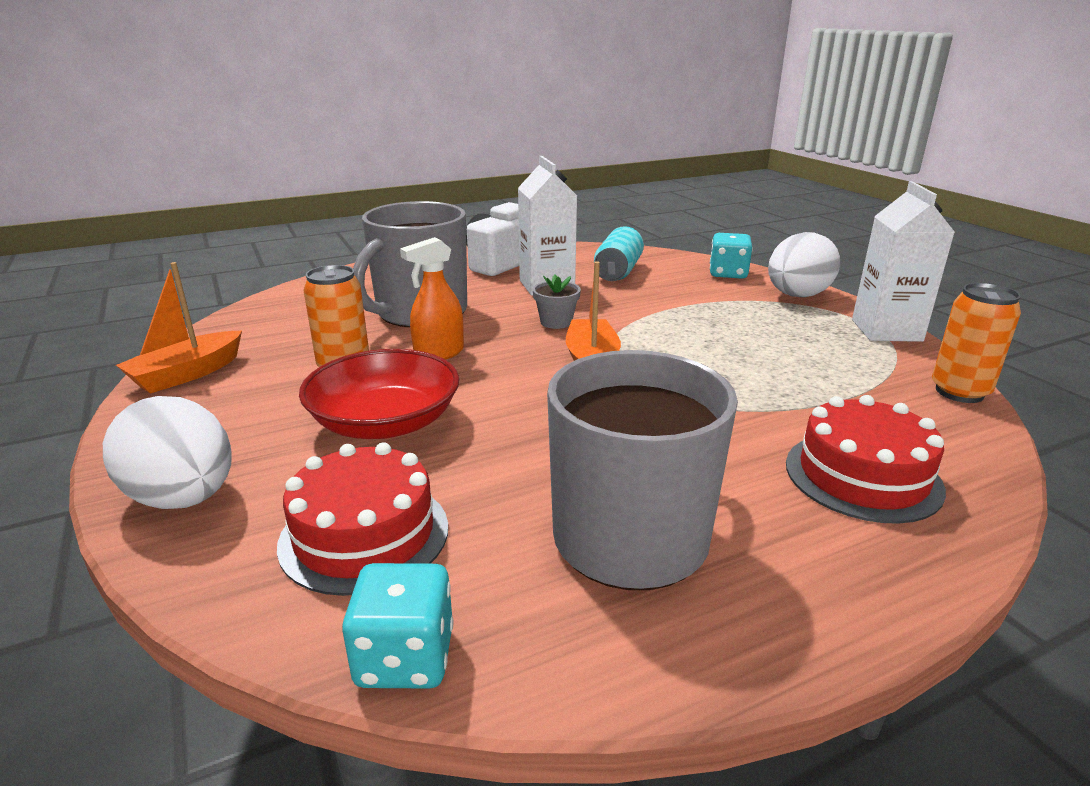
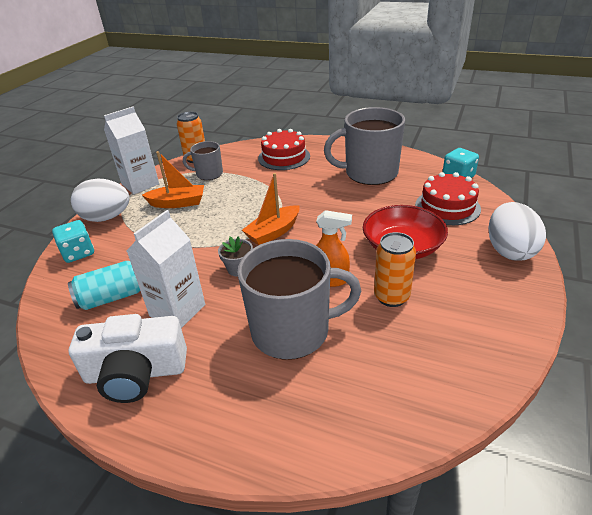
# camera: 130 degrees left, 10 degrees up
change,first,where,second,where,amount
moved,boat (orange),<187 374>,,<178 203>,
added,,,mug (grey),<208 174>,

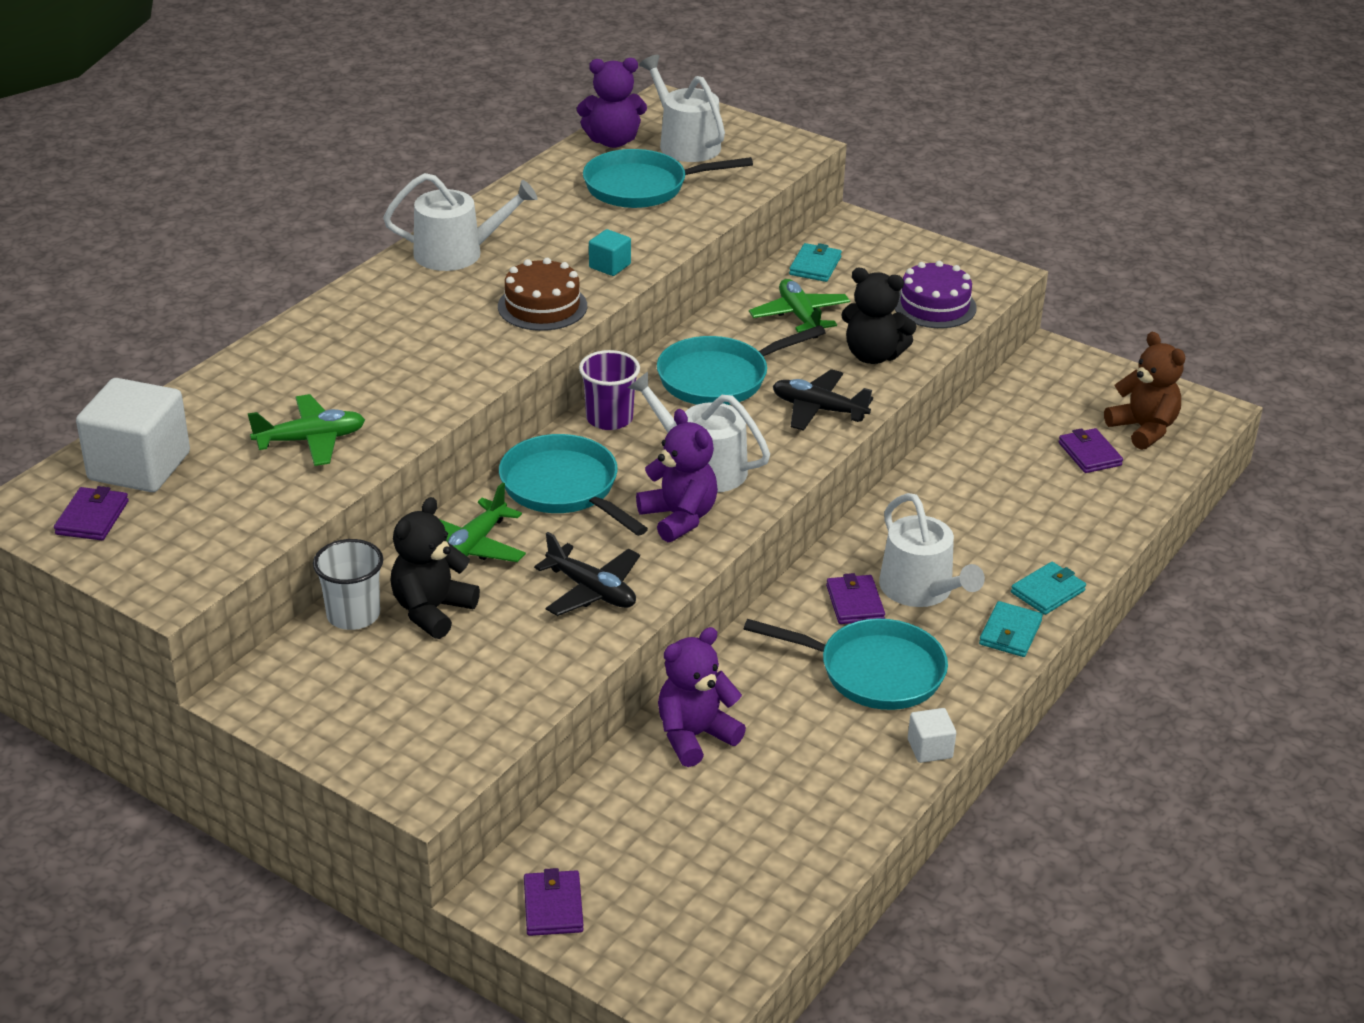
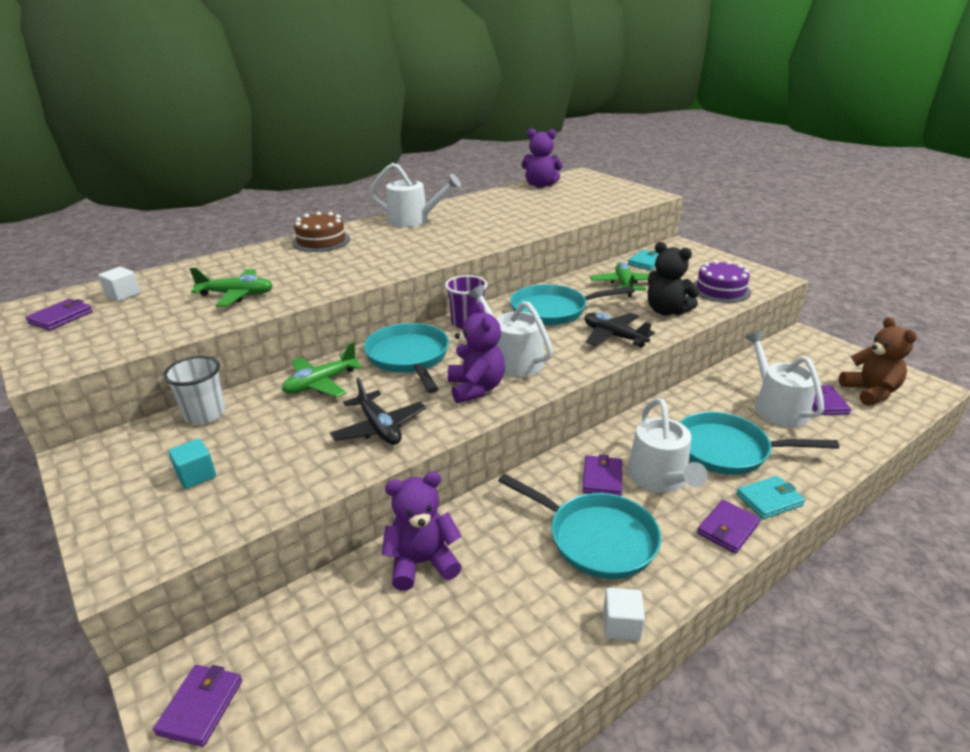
# camera: 20 degrees right, 5 degrees down
change,first,where,second,where,amount
resized,cube (white),<139 466>,,<123 295>,x0.47
removed,teddy bear (black),<432 611>,,,
moved,cake (brown),<542 306>,,<321 241>,
moved,pan (turquoise),<642 187>,,<728 450>,
moved,cube (turquoise),<609 266>,,<196 475>,
moved,watering can (white),<685 143>,,<777 407>,
recoloured,wallet (turquoise),<1010 633>,wallet (purple),<727 529>,

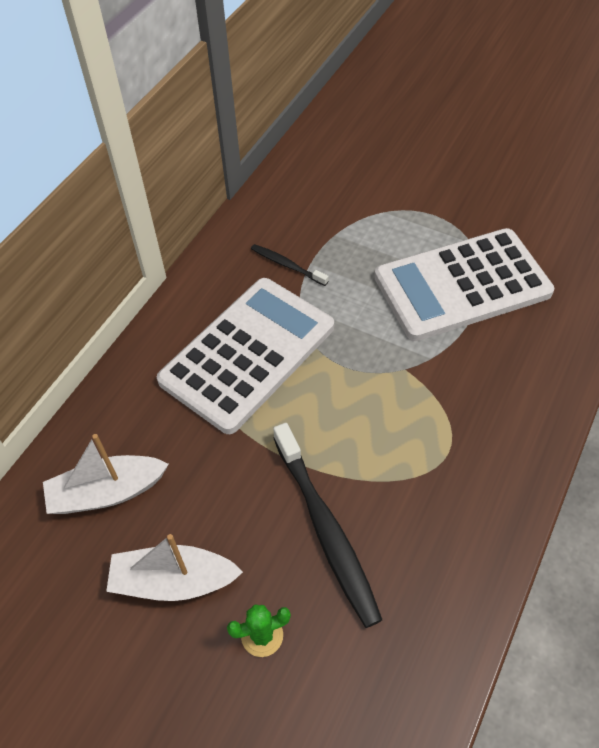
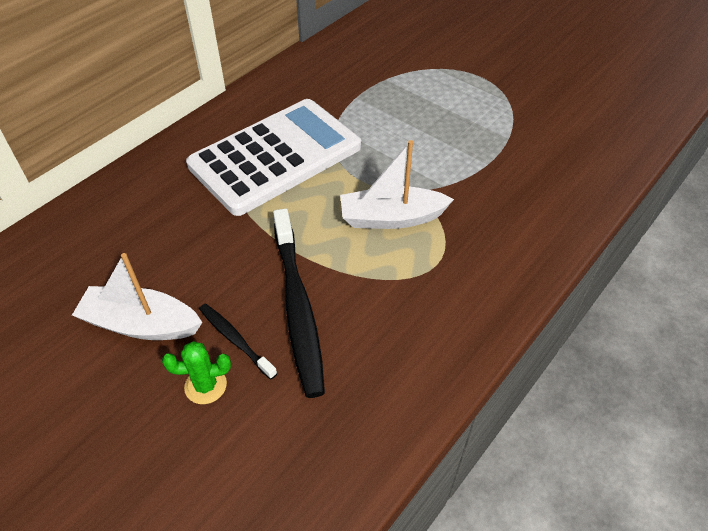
# camera: 10 degrees right, 5 degrees down
change,first,where,second,where,amount
moved,boat (white),<107 492>,,<391 218>,
moved,toothbrush (black),<287 265>,,<235 340>,
removed,calculator (white),<462 285>,,,

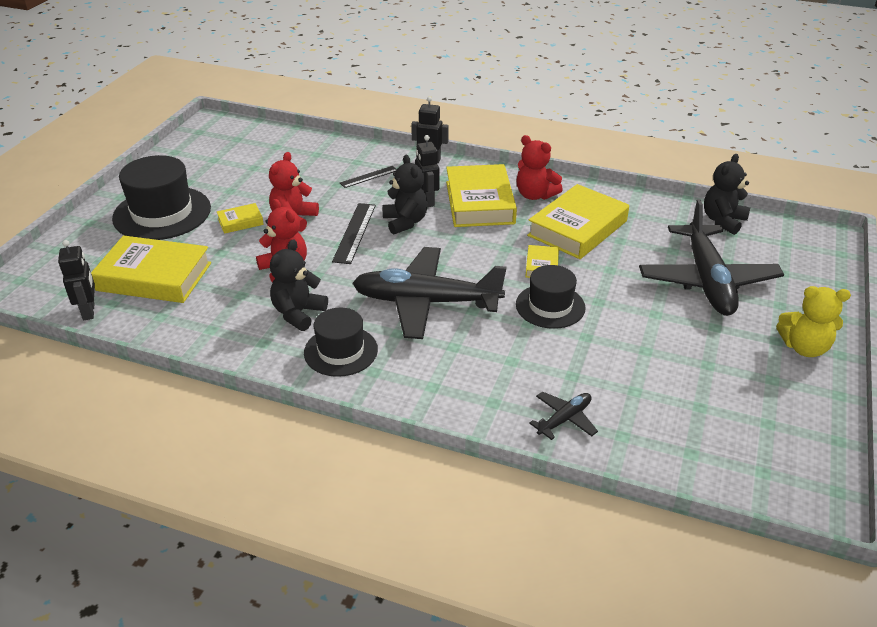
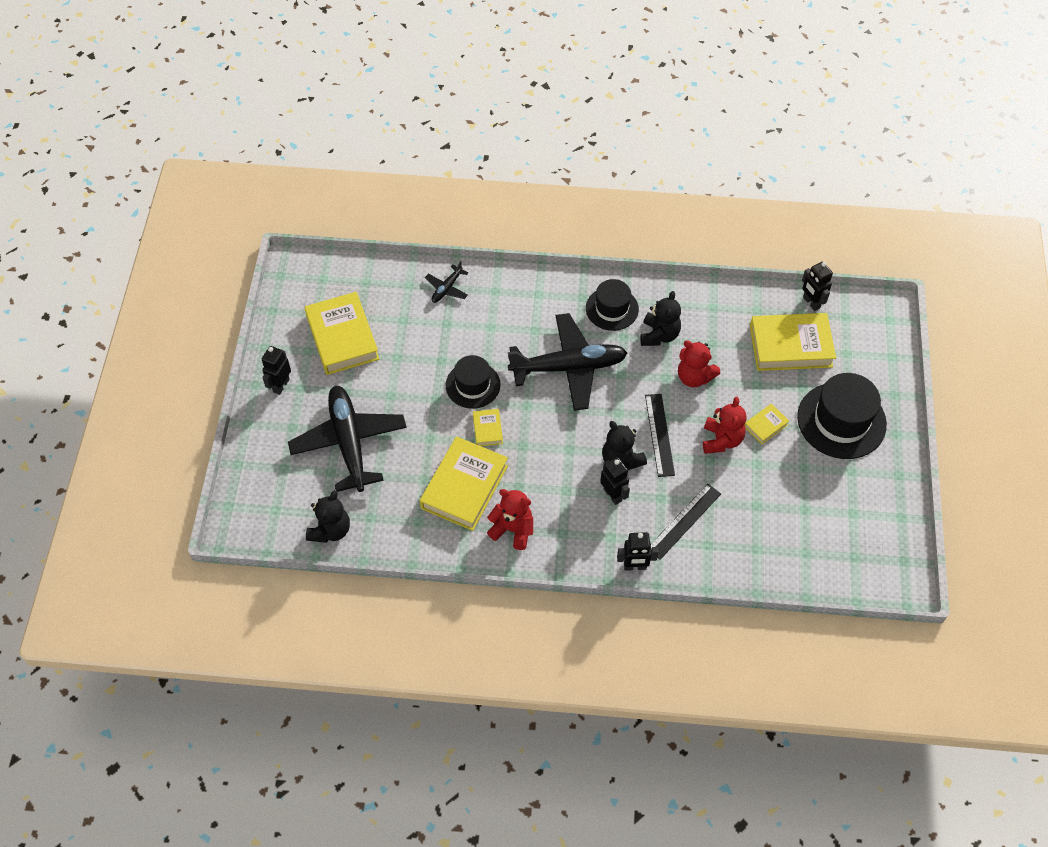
# camera: 165 degrees right, 20 degrees up
change,first,where,second,where,amount
resized,ruler (black),<369 177>,,<684 521>,x1.57
moved,book (yellow),<479 202>,,<342 337>,
replaced,teddy bear (yellow),<804 347>,robot (black),<281 385>,

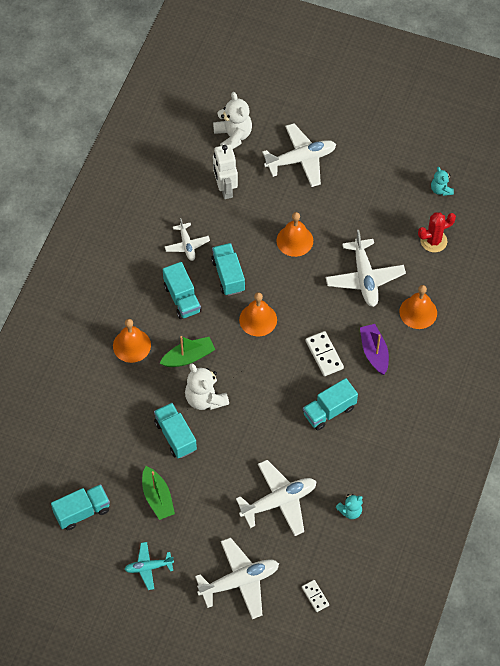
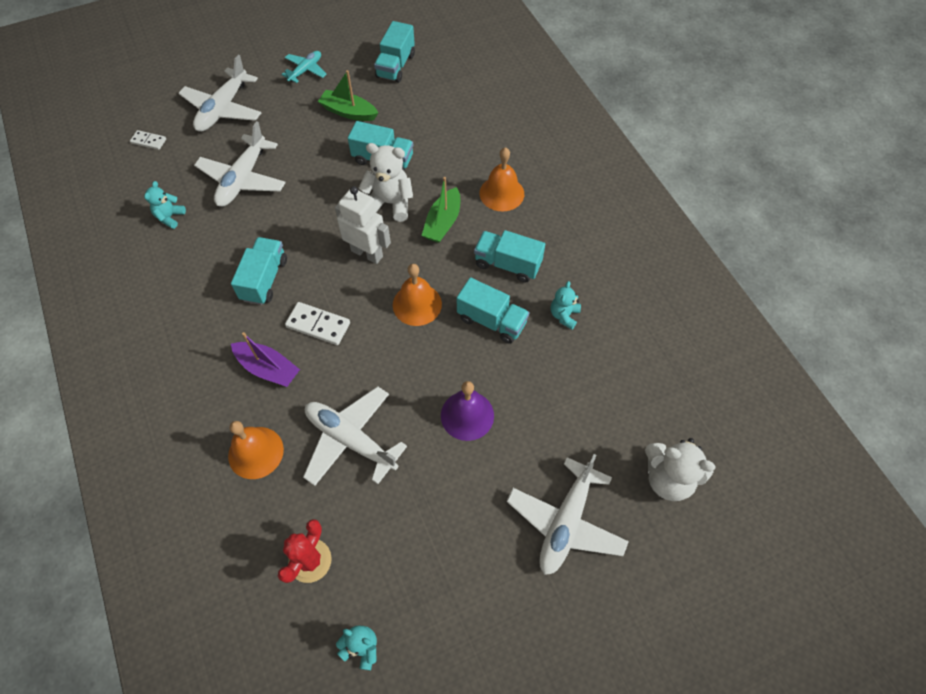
# camera: 135 degrees right, 0 degrees up
change,first,where,second,where,amount
replaced,plane (white),<187 245>,teddy bear (turquoise),<564 315>,
moved,robot (white),<225 188>,,<367 253>,
recoloured,bell (orange),<294 240>,bell (purple),<467 415>,

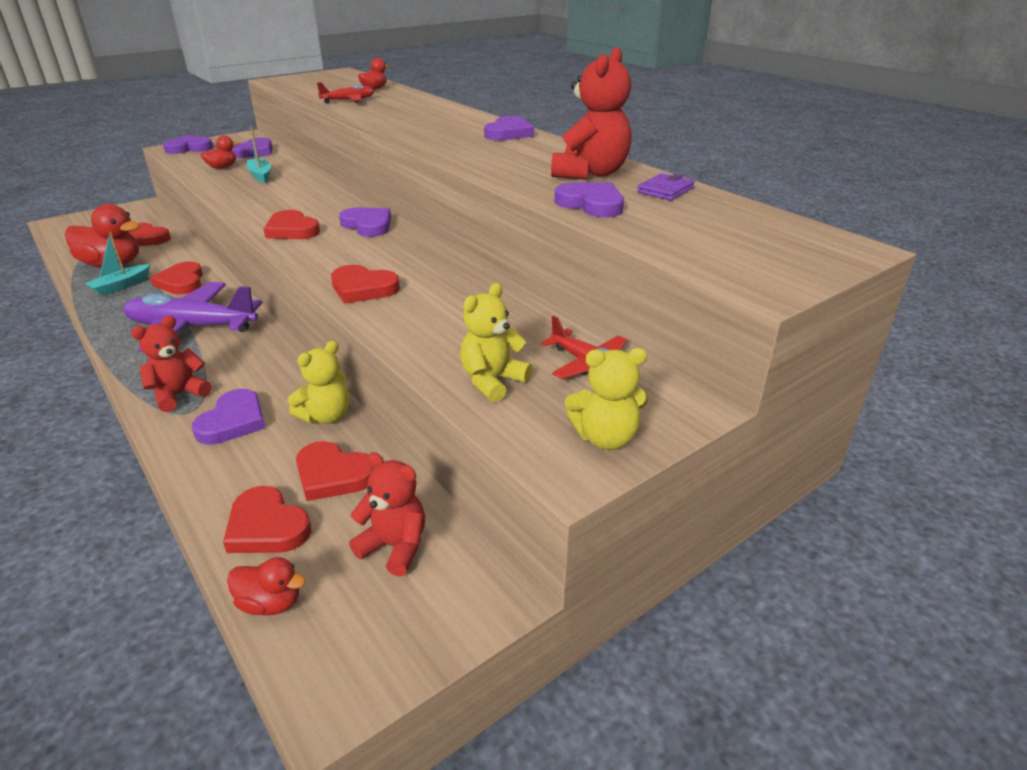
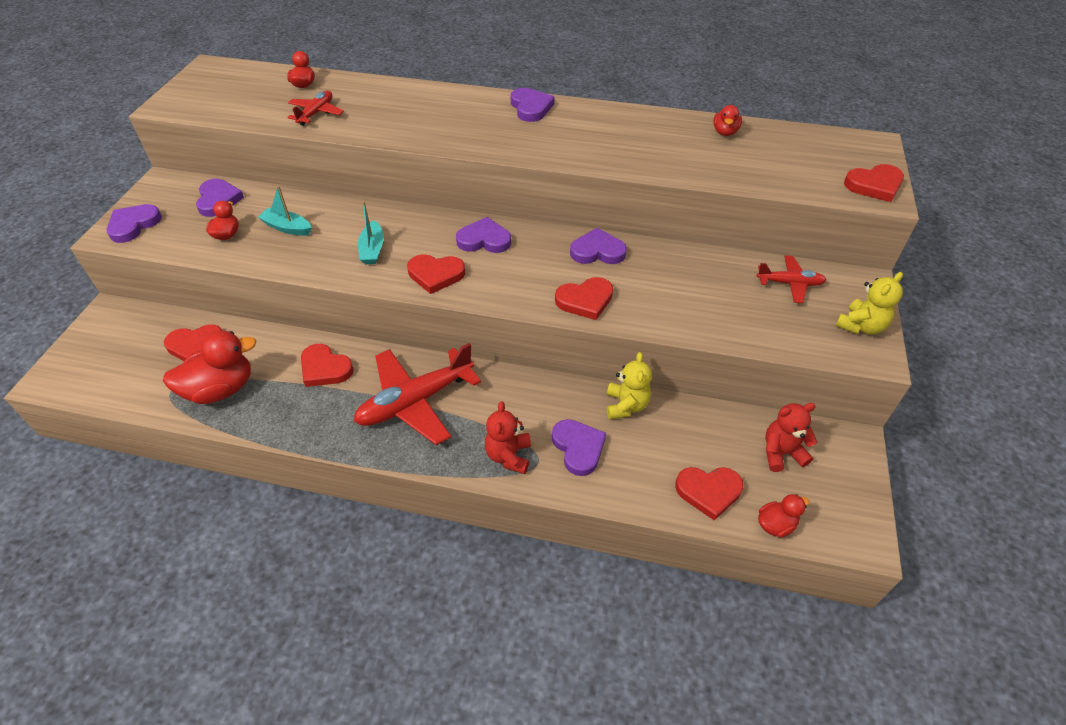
# camera: 40 degrees left, 15 degrees up
change,first,where,second,where,amount
moved,boat (turquoise),<121 286>,,<372 249>,
recoloured,plane (purple),<192 327>,plane (red),<415 401>,
moved,heart (red),<333 475>,,<874 185>,
removed,teddy bear (yellow),<492 381>,,,
removed,teddy bear (red),<590 173>,,,
moved,heart (purple),<591 204>,,<597 251>,
replaced,wallet (purple),<665 190>,duck (red),<725 132>,

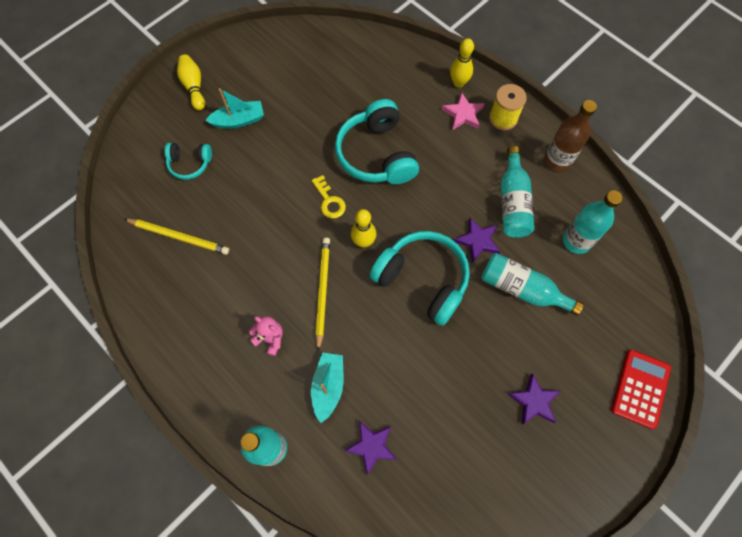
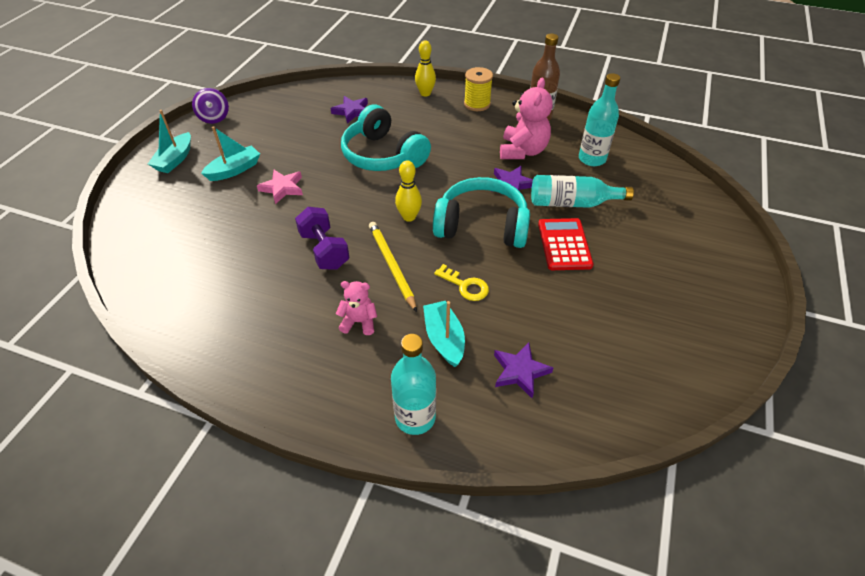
# camera: 25 degrees left, 20 degrees down
change,first,where,second,where,amount
removed,pencil (yellow),<179 237>,,,
removed,headphones (turquoise),<190 163>,,,
replaced,bowling pin (yellow),<194 87>,boat (turquoise),<175 159>,
moved,key (yellow),<329 201>,,<465 286>,
moved,star (pink),<463 114>,,<282 188>,
replaced,bottle (turquoise),<513 202>,teddy bear (pink),<522 151>,
moved,star (purple),<534 401>,,<352 111>,
moved,calculator (red),<640 388>,,<564 244>,
added,,,spinning top (purple),<214 118>,
added,,,dumbbell (purple),<324 250>,

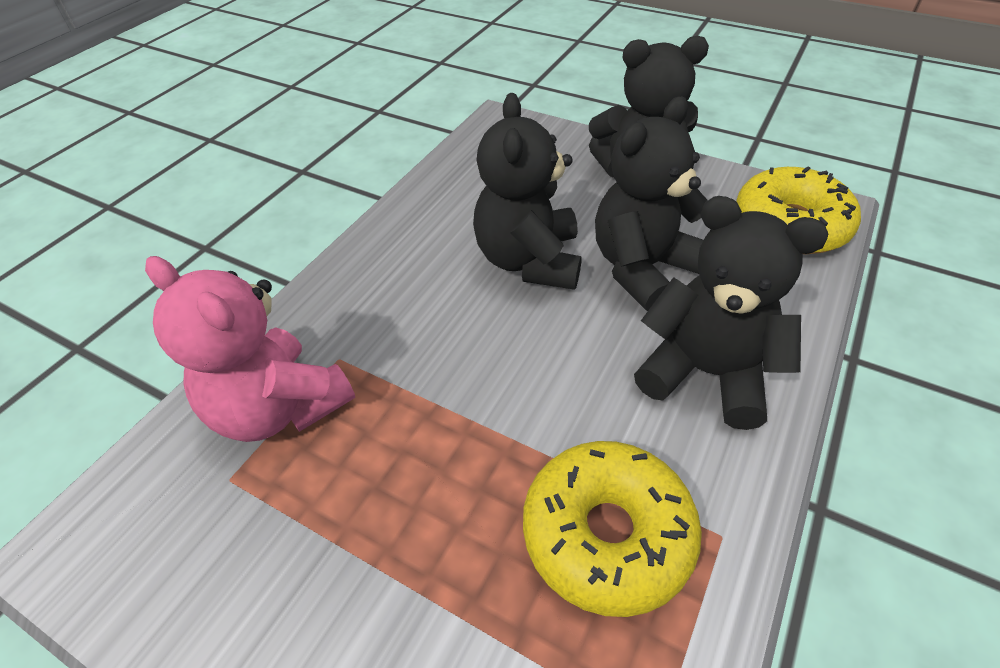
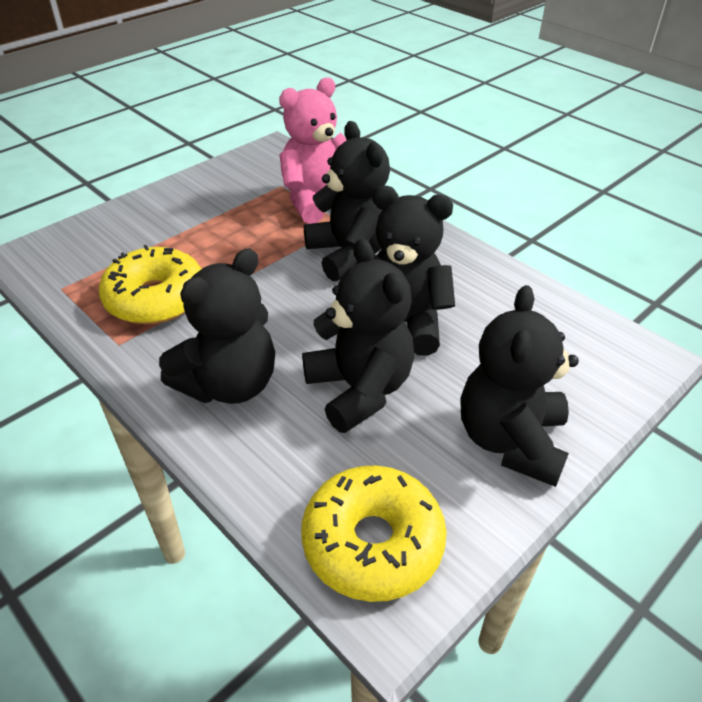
# camera: 105 degrees right, 5 degrees down
change,first,where,second,where,amount
added,,,teddy bear (black),<349 254>,

